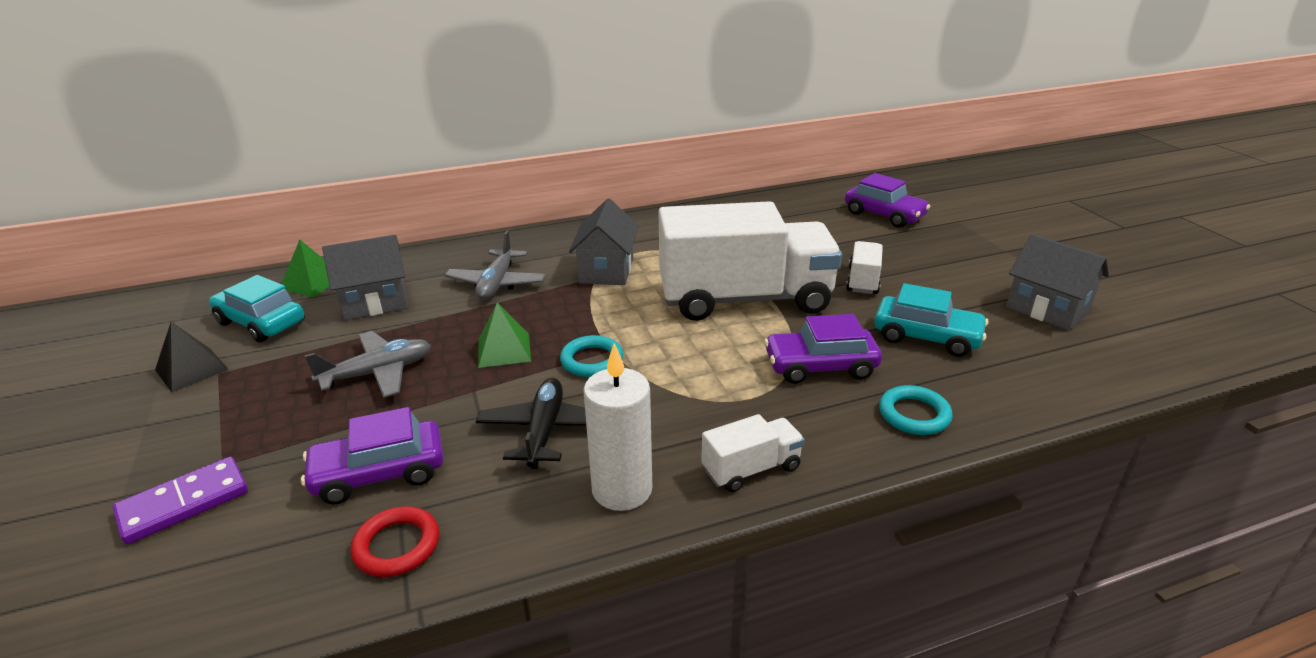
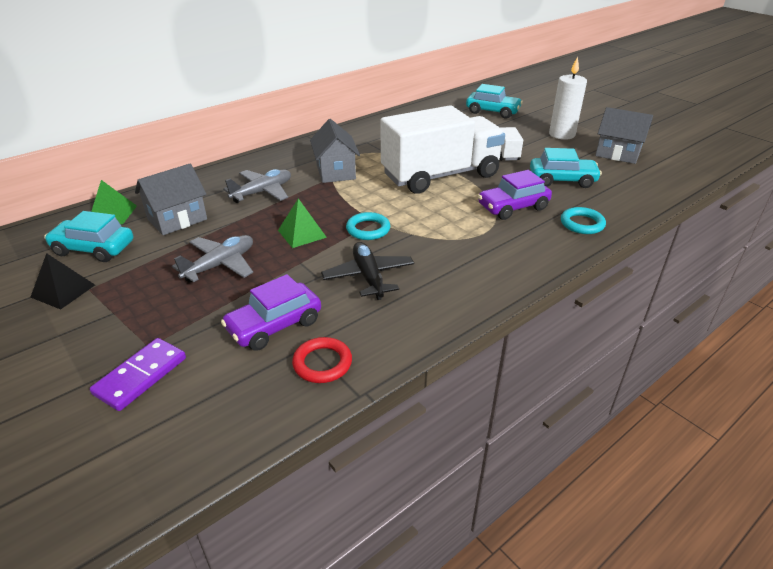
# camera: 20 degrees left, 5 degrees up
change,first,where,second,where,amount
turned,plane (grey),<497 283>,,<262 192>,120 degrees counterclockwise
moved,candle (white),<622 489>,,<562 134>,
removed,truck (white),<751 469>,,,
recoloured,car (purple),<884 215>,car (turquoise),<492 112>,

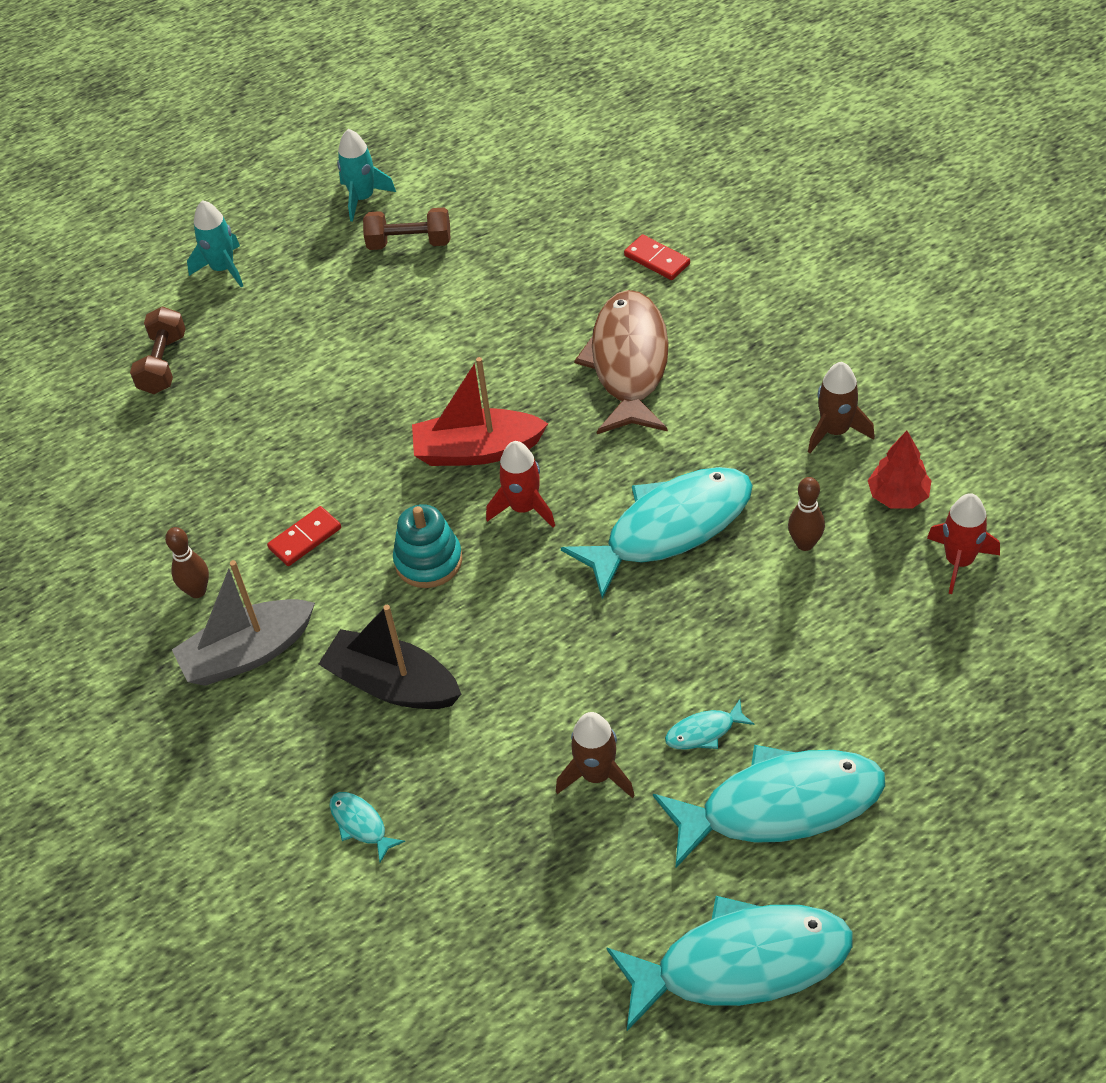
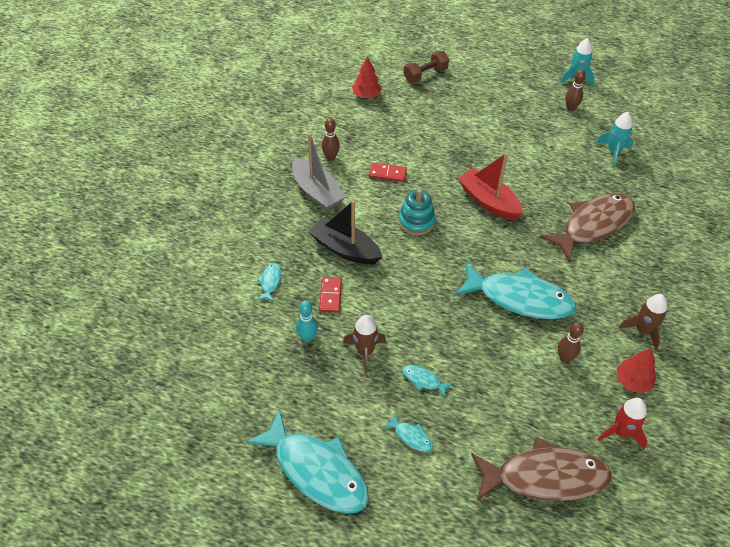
# camera: 45 degrees right, 0 degrees up
change,first,where,second,where,amount
turned,boat (grey),<248 653>,,<317 192>,150 degrees counterclockwise
moved,rocket (turquoise),<223 269>,,<613 151>,
turned,boat (black),<393 684>,,<345 249>,45 degrees counterclockwise
replaced,dumbbell (brown),<409 243>,bowling pin (brown),<571 108>,
removed,rocket (red),<523 508>,,,
moved,domino (red),<657 260>,,<330 296>,
resized,fish (turquoise),<780 806>,,<411 436>,x0.41
added,,,bowling pin (turquoise),<307 337>,
added,,,tree (red),<366 95>,
added,,,fish (brown),<545 477>,

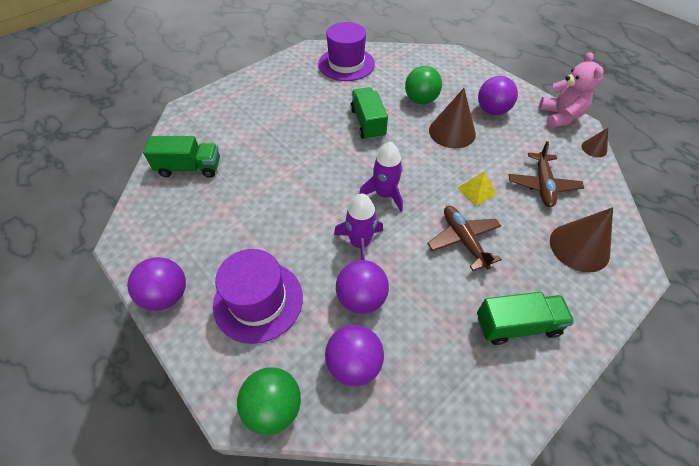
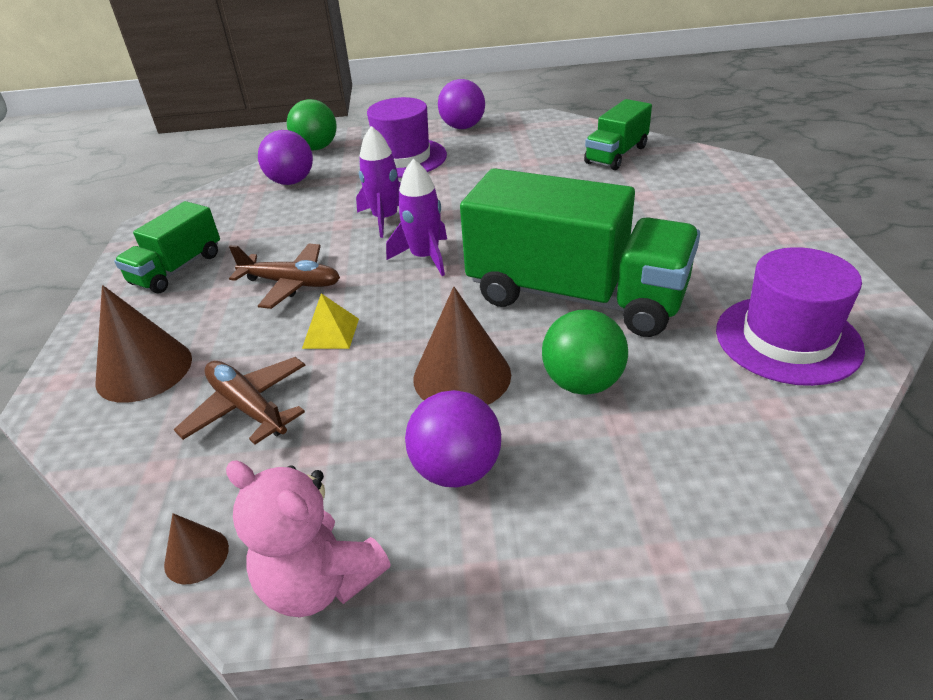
# camera: 130 degrees right, 15 degrees down
change,first,where,second,where,amount
removed,ball (purple),<361 298>,,,
resized,truck (green),<368 123>,,<575 296>,x1.92

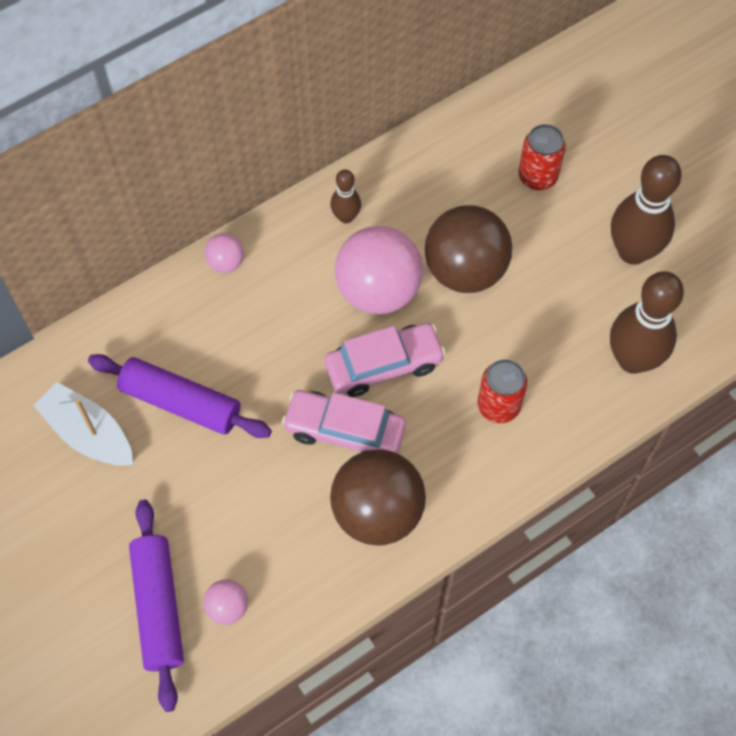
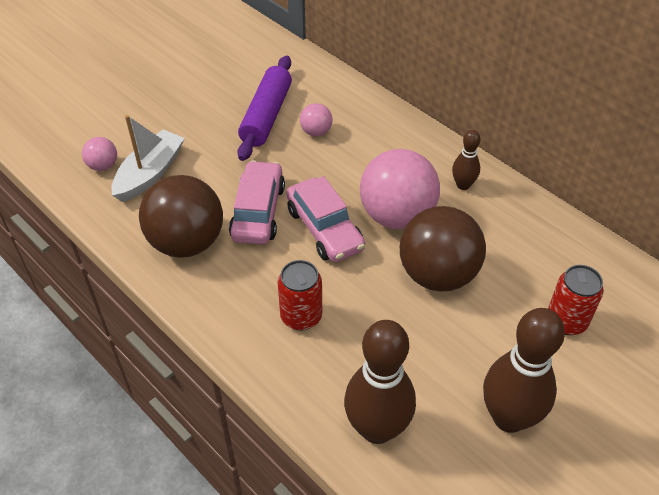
# camera: 80 degrees right, 15 degrees down
change,first,where,second,where,amount
moved,boat (white),<89 433>,,<150 174>,
removed,rolling pin (purple),<158 607>,,,
moved,ball (pink),<226 262>,,<316 132>,

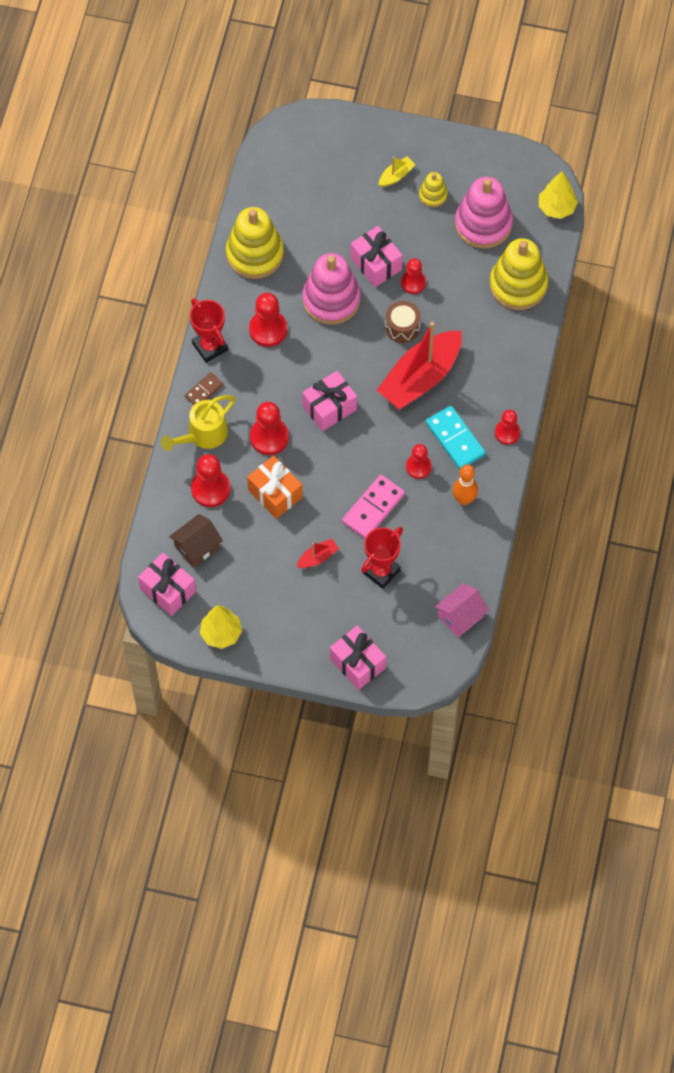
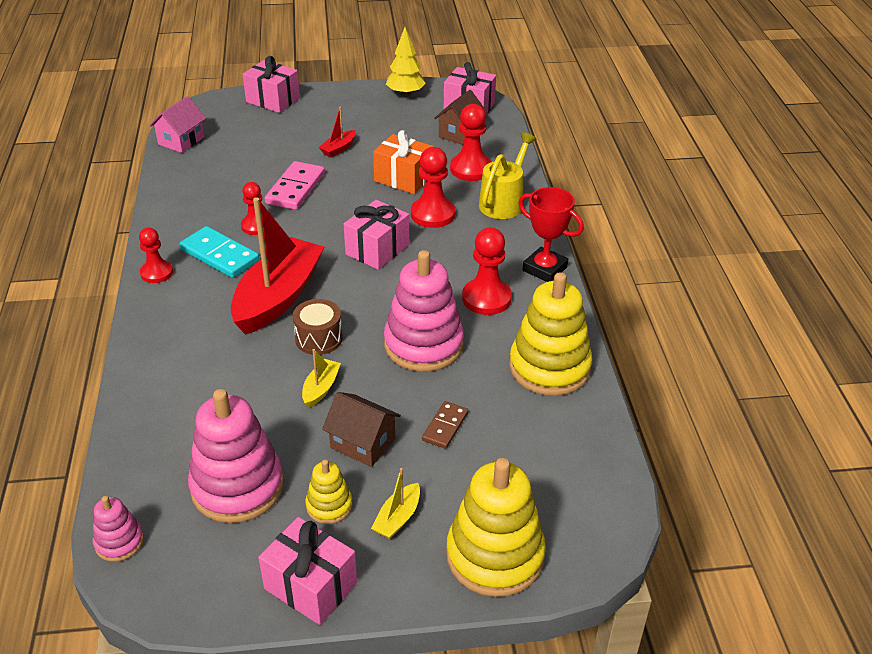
# camera: 160 degrees right, 25 degrees down
change,first,where,second,where,amount
moved,domino (brown),<204 390>,,<445 427>,
moved,gift (pink),<376 264>,,<310 586>,
removed,trophy (red),<381 571>,,,
replaced,pawn (red),<413 282>,boat (yellow),<321 388>,
removed,bowling pin (orange),<464 499>,,,
moved,stacking toy (yellow),<518 285>,,<495 555>,
replaced,tree (yellow),<556 208>,stacking toy (pink),<119 542>,
added,,,house (brown),<362 443>,

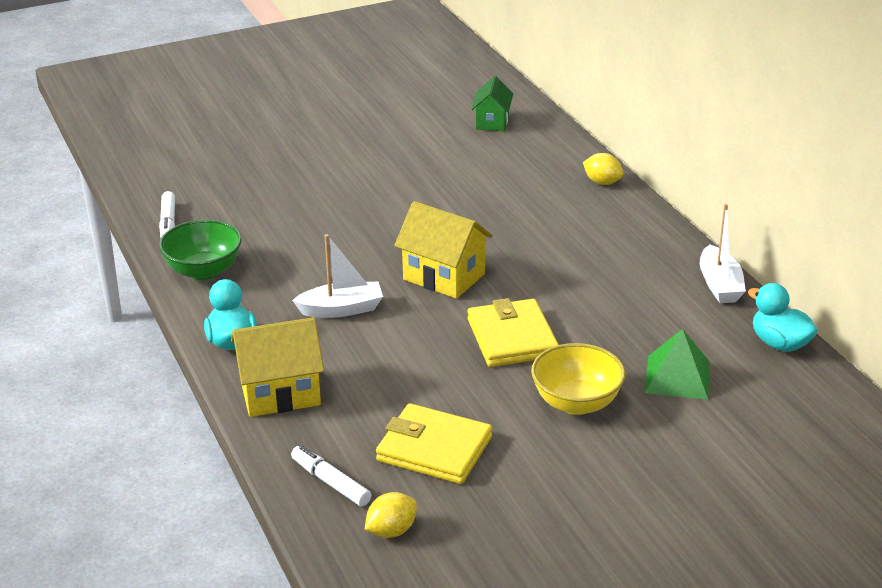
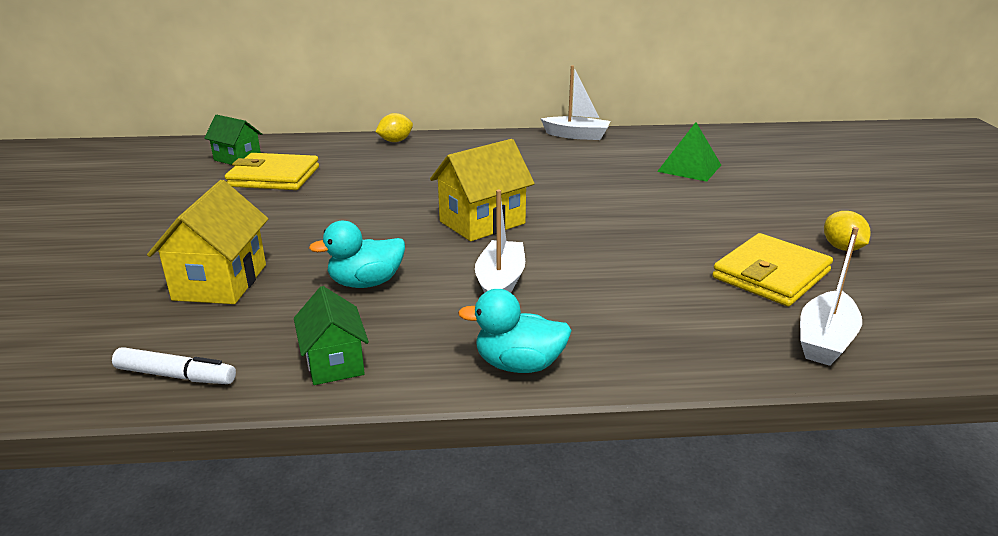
# camera: 70 degrees left, 5 degrees down
change,first,where,second,where,amount
replaced,bowl (green),<203 271>,house (green),<334 363>,
moved,house (yellow),<280 393>,,<220 282>,
replaced,marker (white),<331 482>,boat (white),<825 340>,
moved,lemon (yellow),<391 531>,,<842 248>,
moved,wallet (yellow),<512 338>,,<274 177>,
removed,bowl (yellow),<576 403>,,,
moved,duck (turquoise),<779 344>,,<366 283>,

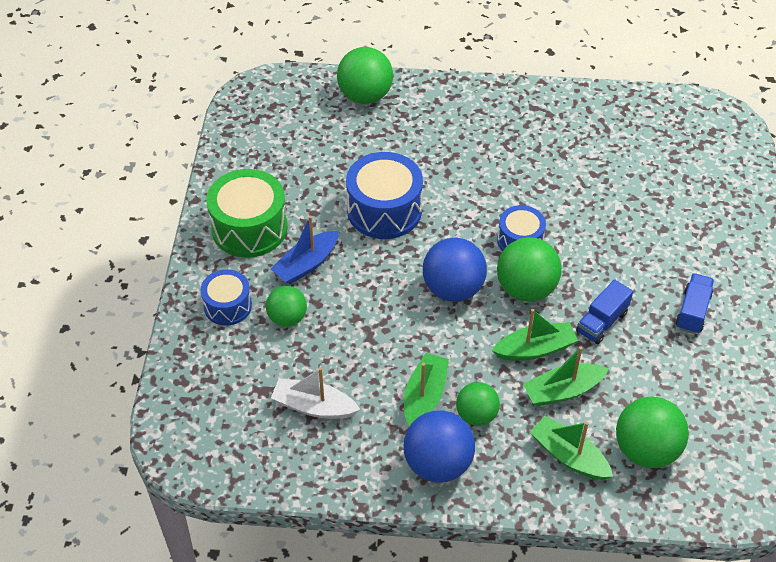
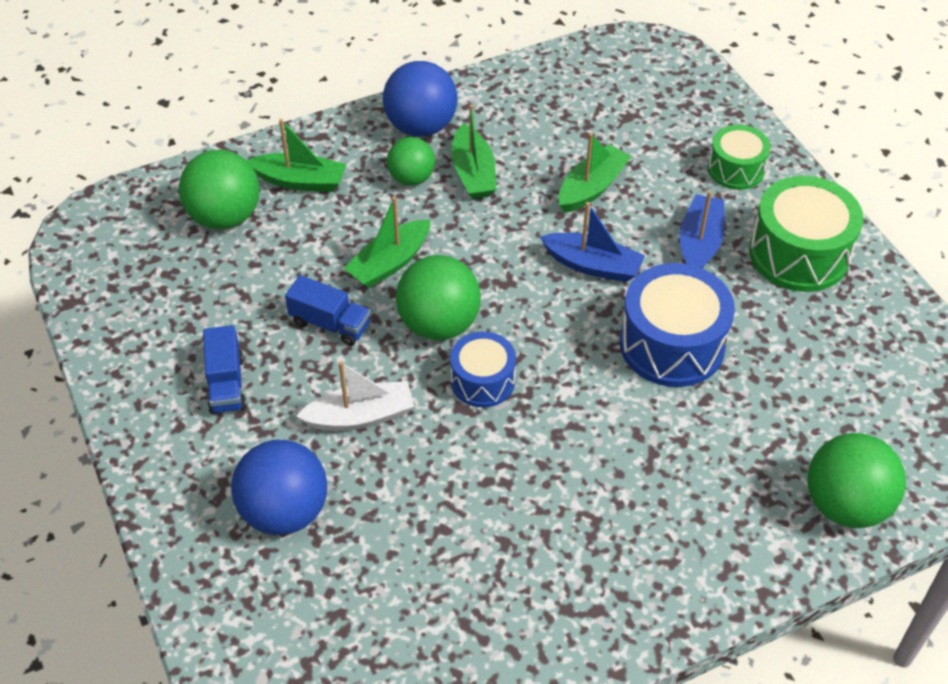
# camera: 150 degrees right, 0 degrees up
change,first,where,second,where,amount
recoloured,drum (blue),<228 306>,drum (green),<736 169>,
removed,ball (green),<287 318>,,,
moved,boat (white),<314 406>,,<360 416>,
moved,ball (blue),<453 289>,,<284 511>,
moved,boat (green),<563 391>,,<591 188>,
turned,truck (blue),<602 322>,,<330 324>,105 degrees clockwise
added,,,boat (blue),<592 265>,

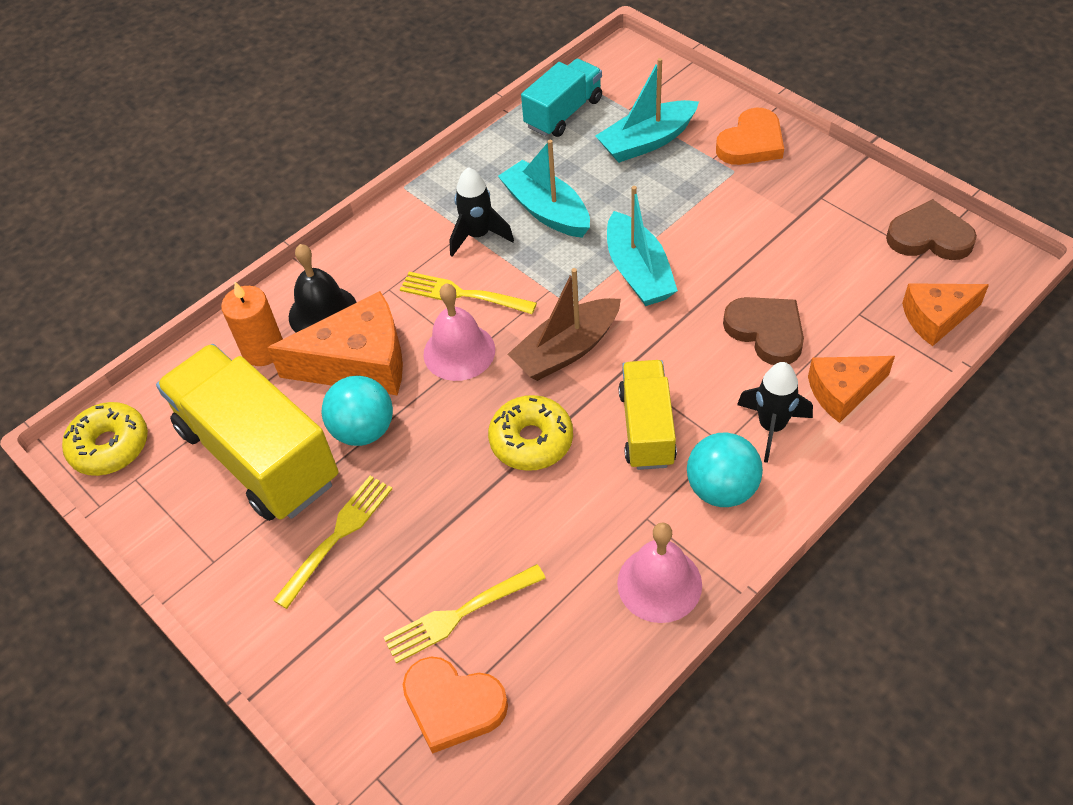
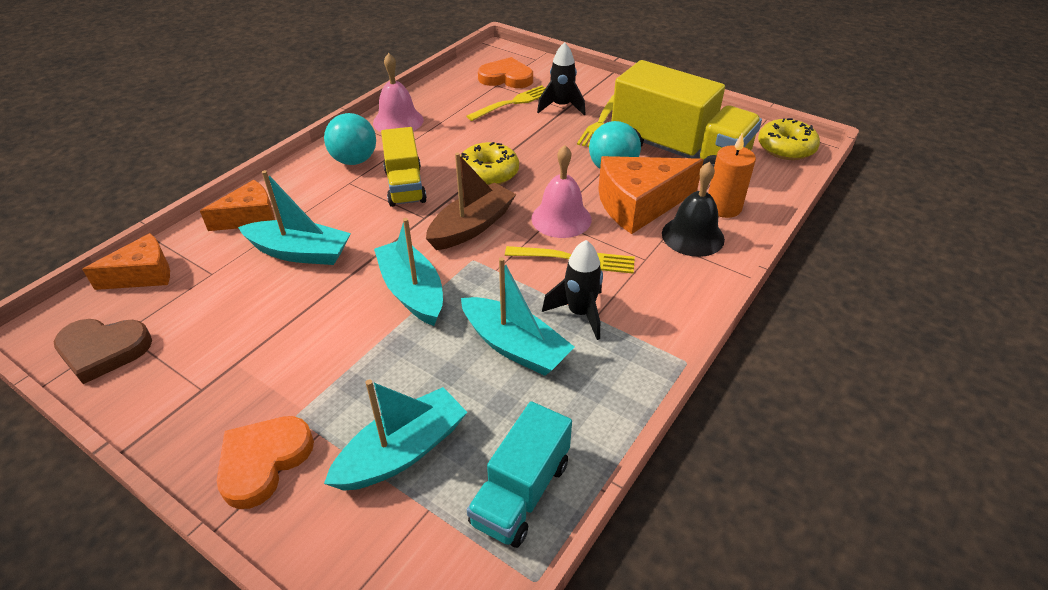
# camera: 165 degrees right, 10 degrees down
change,first,where,second,where,amount
replaced,heart (brown),<766 331>,boat (turquoise),<300 252>,
moved,rocket (black),<771 427>,,<561 107>,

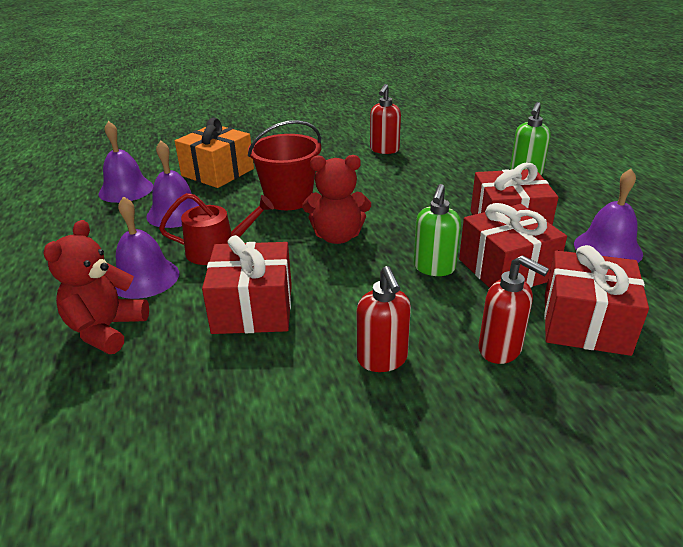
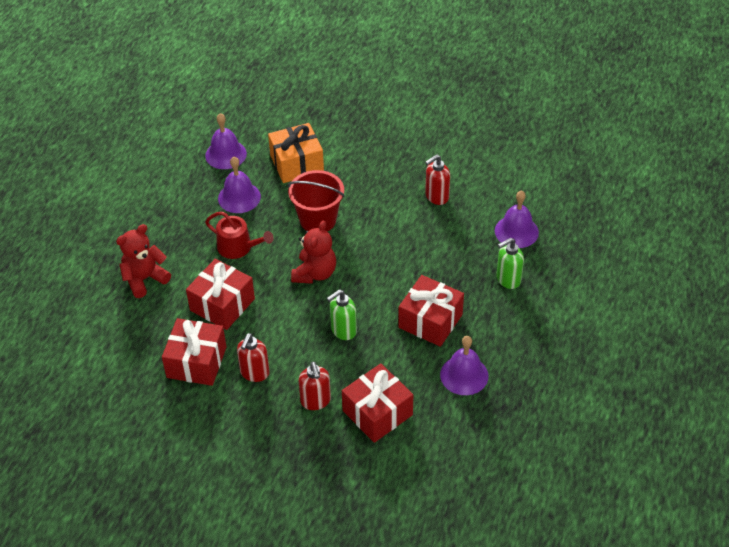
# camera: 35 degrees right, 15 degrees up
change,first,where,second,where,amount
moved,bell (purple),<144 278>,,<516 231>,
turned,teddy bear (red),<337 236>,,<315 273>,105 degrees counterclockwise
moved,gift (red),<506 269>,,<196 362>,

